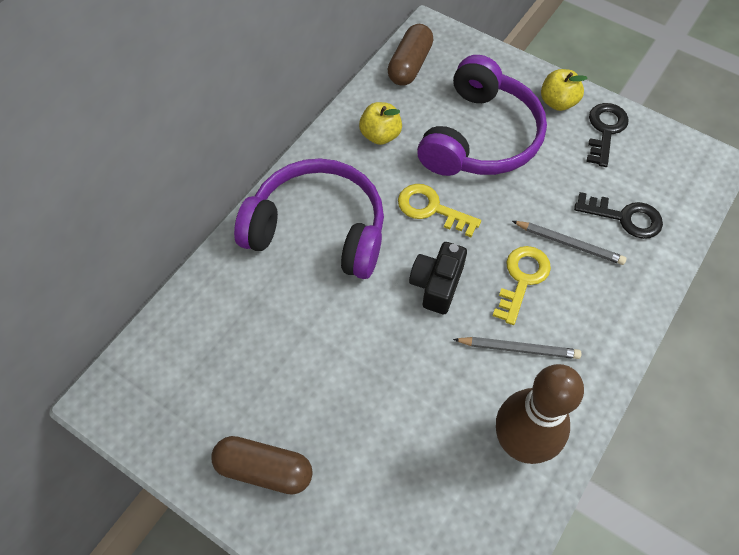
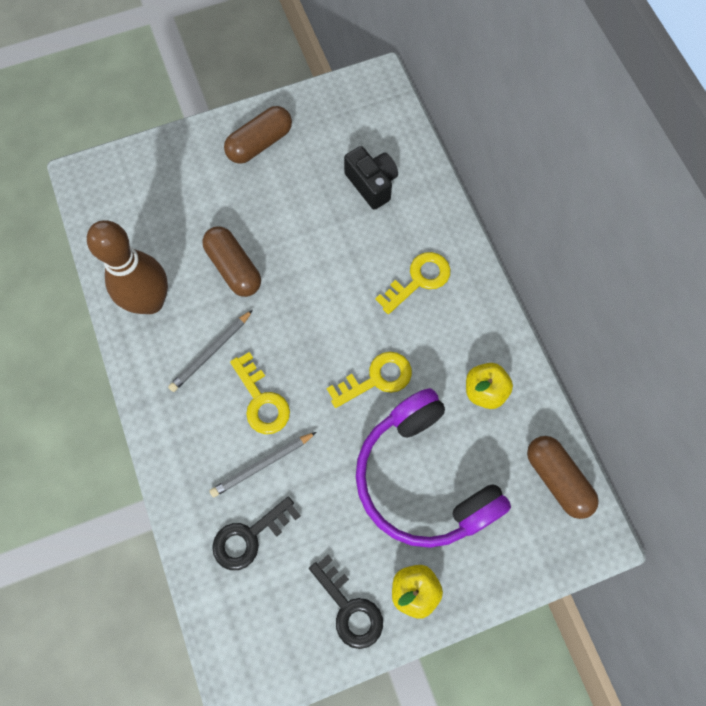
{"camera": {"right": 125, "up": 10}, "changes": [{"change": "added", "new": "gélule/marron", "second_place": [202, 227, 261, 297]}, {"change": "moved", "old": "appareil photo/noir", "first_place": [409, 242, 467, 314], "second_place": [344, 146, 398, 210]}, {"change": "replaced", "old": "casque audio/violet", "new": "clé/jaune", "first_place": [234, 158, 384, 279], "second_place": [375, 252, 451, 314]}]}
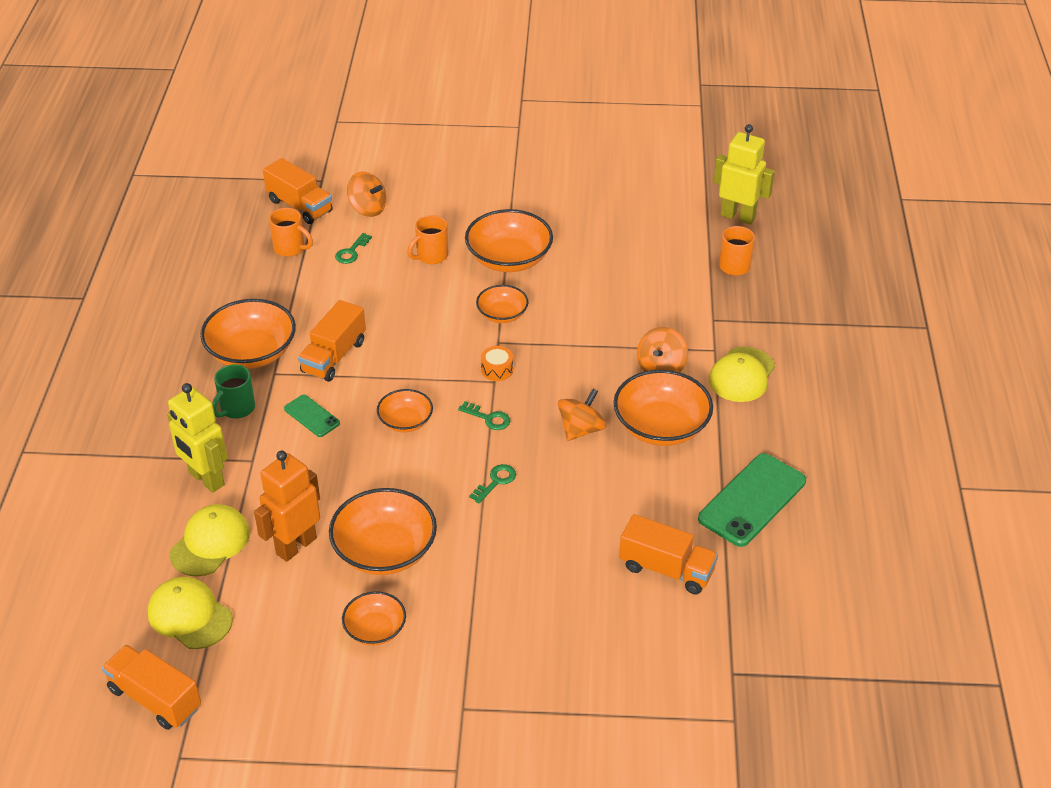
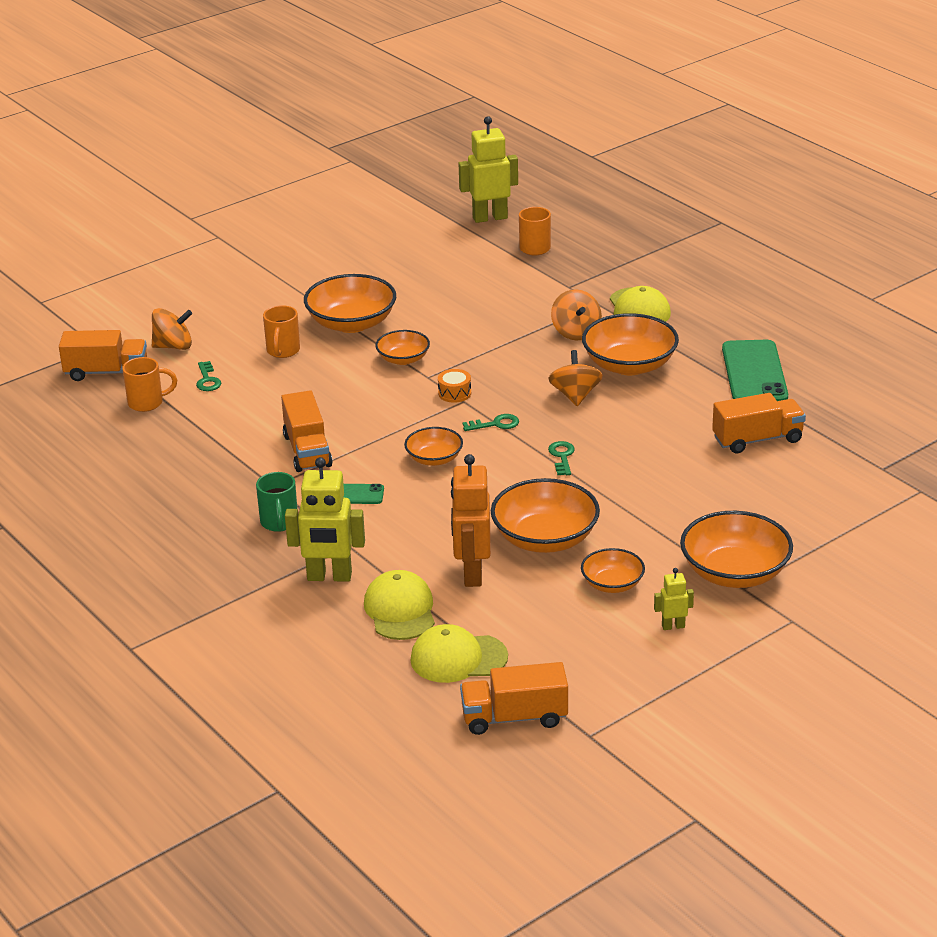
{"camera": {"right": -40, "up": -10}, "changes": [{"change": "added", "new": "robot/jaune", "second_place": [654, 568, 694, 630]}, {"change": "moved", "old": "bol/orange", "first_place": [200, 299, 296, 369], "second_place": [680, 511, 793, 588]}]}
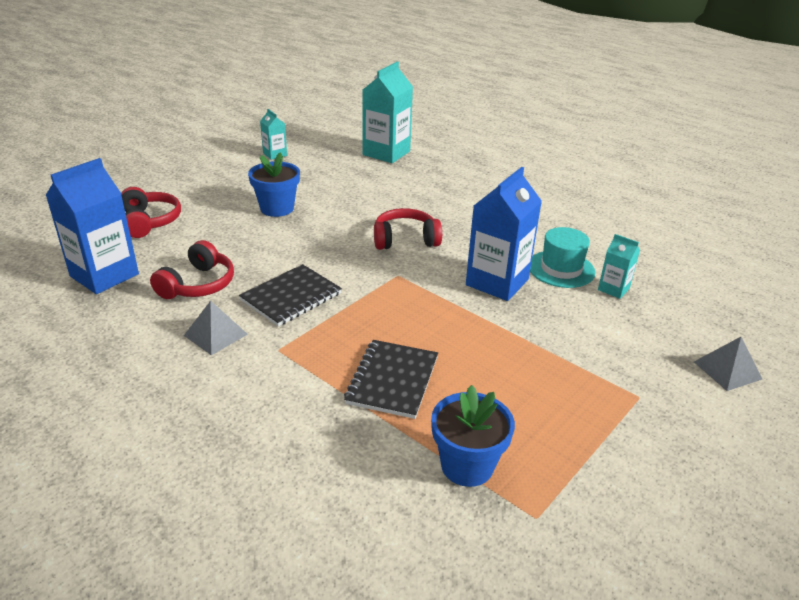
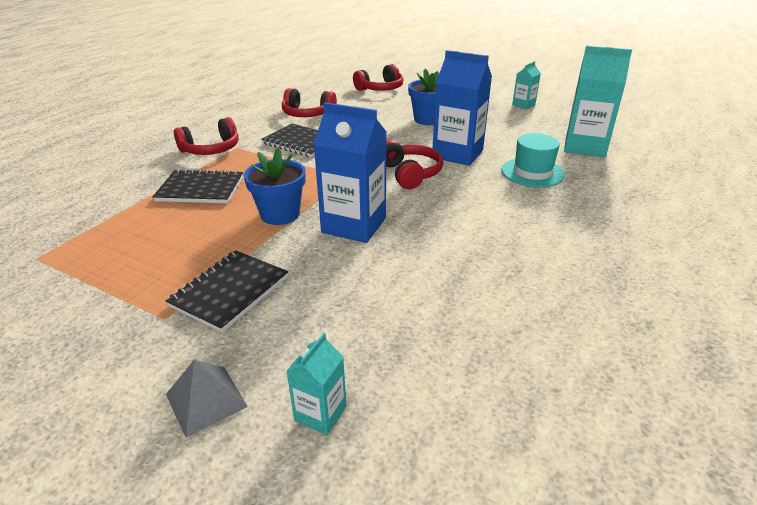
{"camera": {"right": 80, "up": 0}, "changes": [{"change": "added", "new": "carnet/noir", "second_place": [166, 251, 289, 332]}, {"change": "added", "new": "casque audio/rouge", "second_place": [174, 117, 239, 155]}, {"change": "moved", "old": "pot de fleurs/bleu", "first_place": [431, 385, 515, 487], "second_place": [243, 148, 306, 225]}, {"change": "moved", "old": "brique de lait/turquoise", "first_place": [598, 234, 640, 299], "second_place": [286, 333, 346, 435]}, {"change": "moved", "old": "brique de lait/bleu", "first_place": [45, 158, 139, 294], "second_place": [433, 50, 492, 166]}, {"change": "moved", "old": "chapeau/turquoise", "first_place": [530, 227, 595, 288], "second_place": [502, 133, 565, 187]}, {"change": "removed", "old": "pyramide/gris", "first_place": [184, 301, 248, 355]}]}
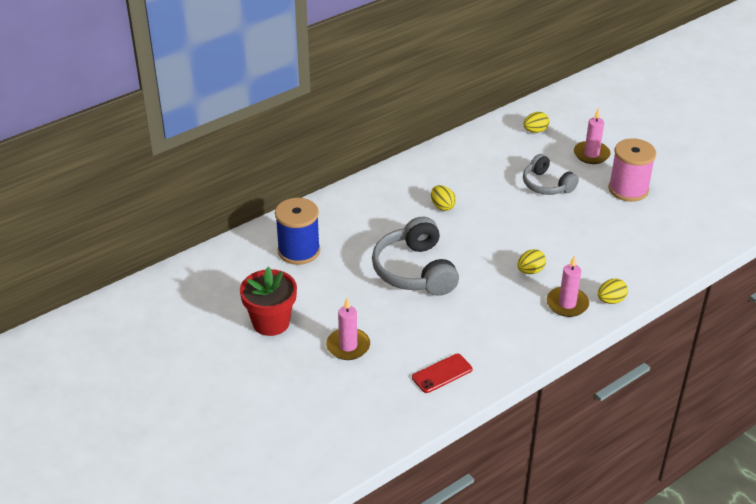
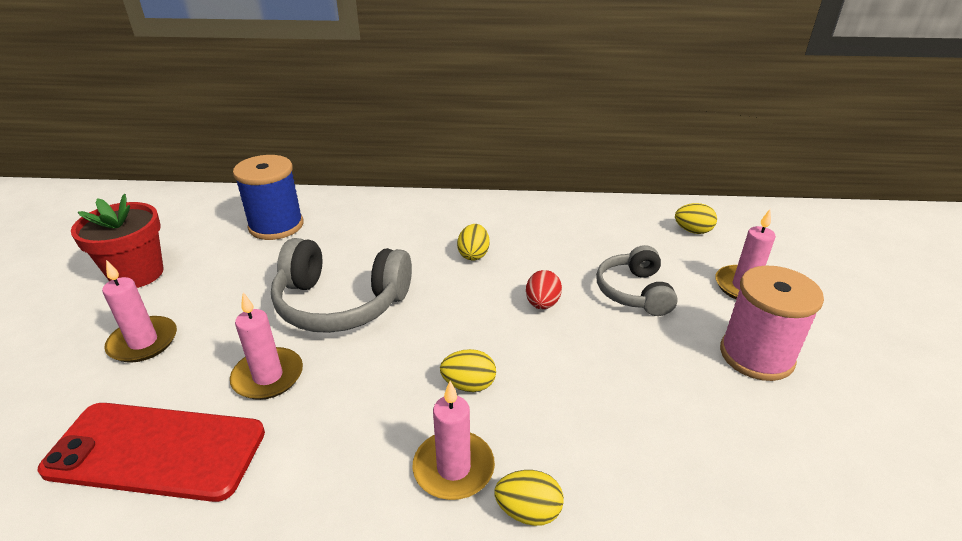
{"camera": {"right": 40, "up": -5}, "changes": [{"change": "resized", "old": "téléphone/rouge", "first_place": [412, 354, 472, 393], "second_place": [37, 403, 265, 502], "factor": 1.9}, {"change": "added", "new": "bougie/rose", "second_place": [230, 292, 303, 400]}, {"change": "turned", "old": "casque audio/gris", "first_place": [372, 217, 459, 296], "second_place": [271, 238, 412, 333], "degrees": -105}, {"change": "added", "new": "œuf/rouge", "second_place": [526, 270, 562, 309]}]}
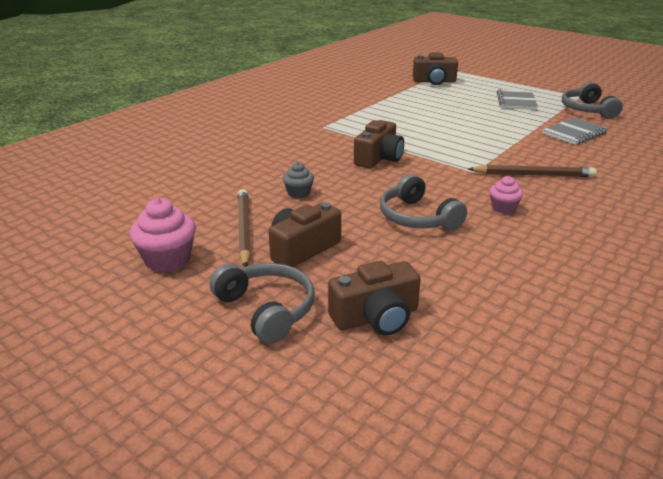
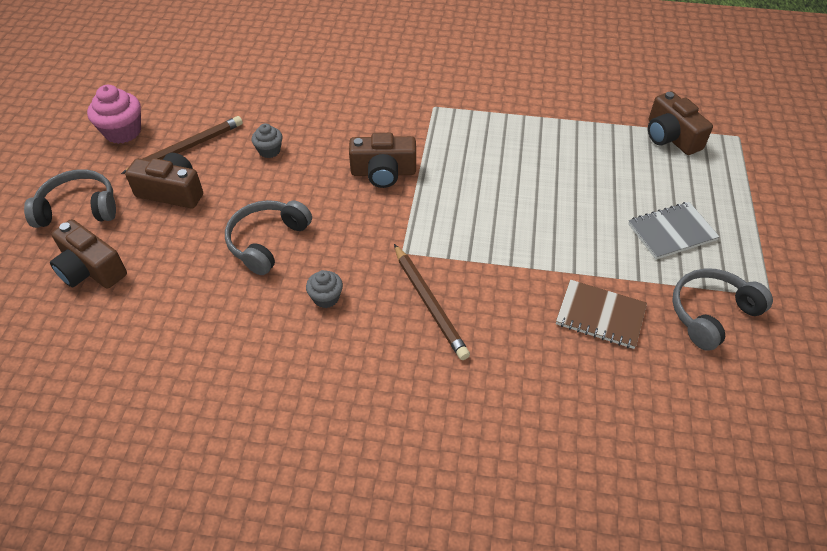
{"camera": {"right": 60, "up": 20}, "changes": [{"change": "turned", "old": "casque audio/gris", "first_place": [210, 263, 314, 344], "second_place": [24, 169, 116, 228], "degrees": -120}, {"change": "recoloured", "old": "muffin/rose", "new": "muffin/gris", "first_place": [490, 176, 523, 214], "second_place": [306, 270, 343, 308]}, {"change": "recoloured", "old": "carnet/gris", "new": "carnet/marron", "first_place": [542, 118, 608, 145], "second_place": [556, 280, 647, 349]}]}
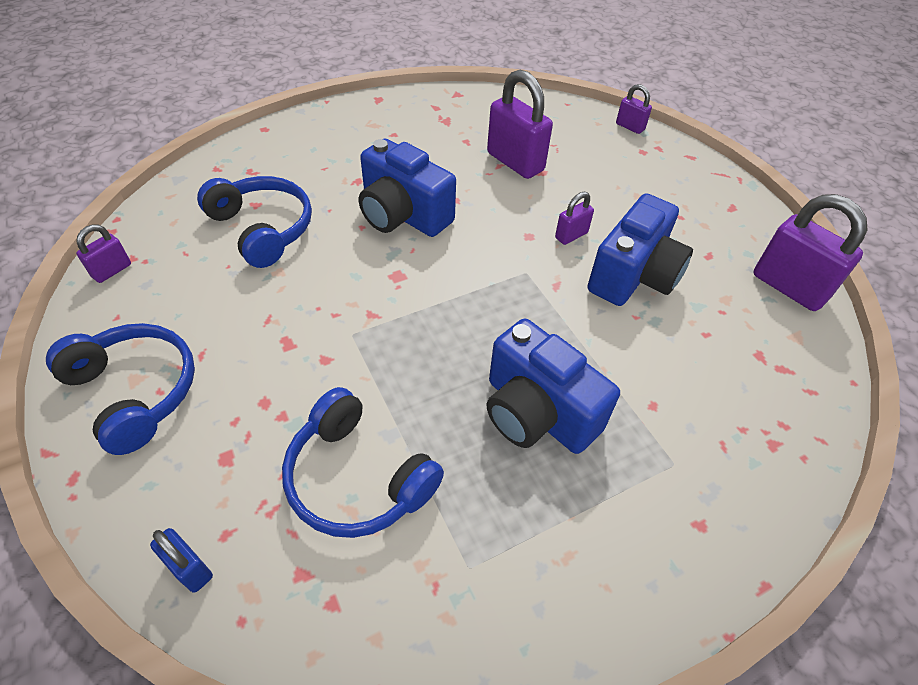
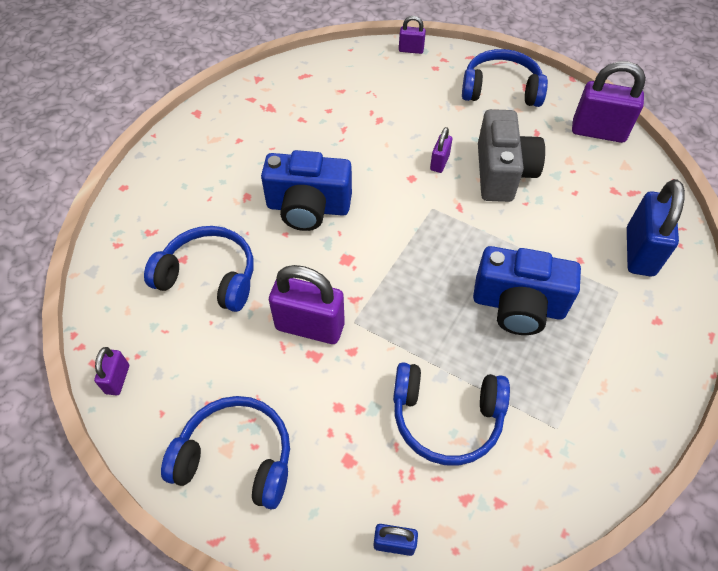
{"camera": {"right": -30, "up": 5}, "changes": [{"change": "moved", "old": "cadenas/violet", "first_place": [487, 70, 553, 179], "second_place": [269, 265, 345, 344]}, {"change": "added", "new": "casque audio/bleu", "second_place": [462, 49, 548, 107]}, {"change": "recoloured", "old": "appareil photo/bleu", "new": "appareil photo/gris", "first_place": [587, 193, 693, 306], "second_place": [478, 109, 545, 202]}, {"change": "added", "new": "cadenas/bleu", "second_place": [627, 179, 685, 277]}]}
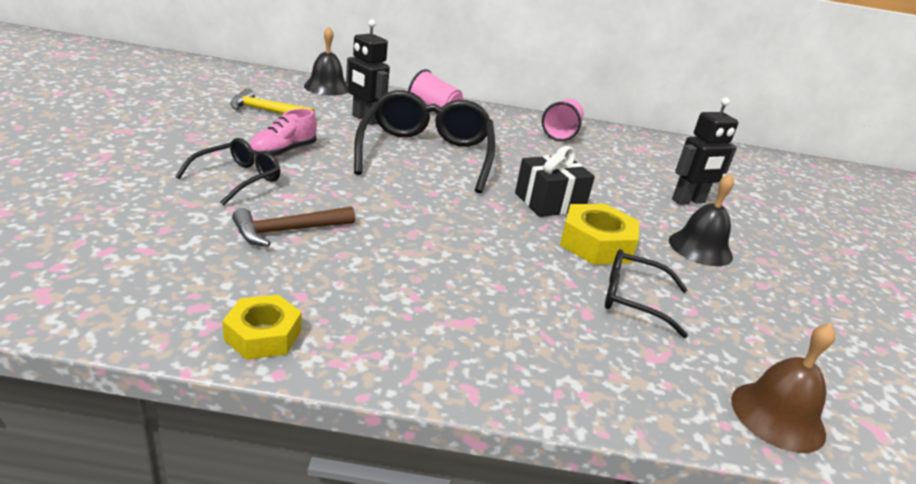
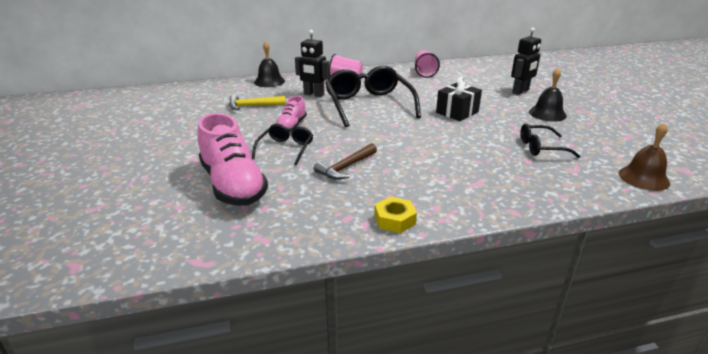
{"camera": {"right": -15, "up": 0}, "changes": [{"change": "added", "new": "chaussure/rose", "second_place": [197, 113, 268, 206]}, {"change": "removed", "old": "écrou/jaune", "first_place": [560, 204, 639, 265]}]}
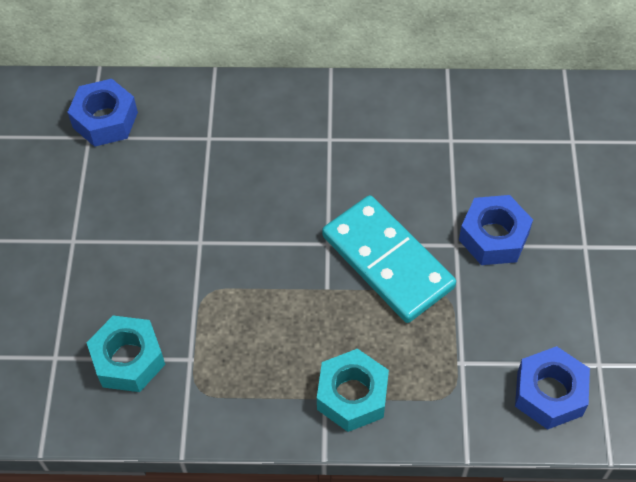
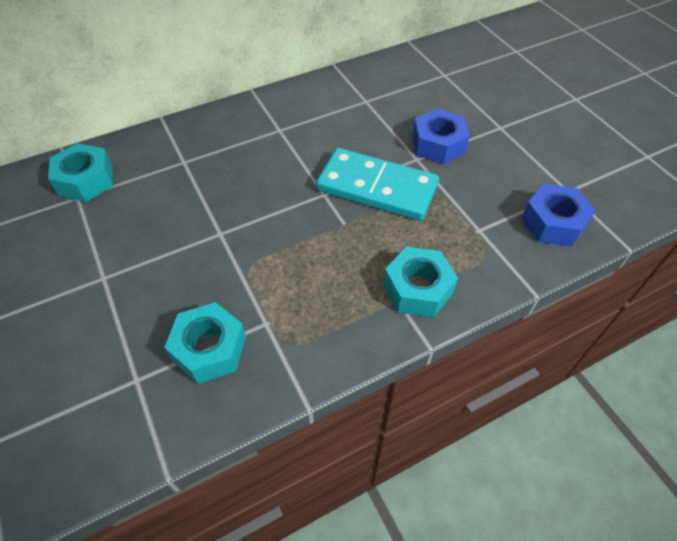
{"camera": {"right": -30, "up": -5}, "changes": [{"change": "recoloured", "old": "écrou/bleu", "new": "écrou/turquoise", "first_place": [67, 79, 138, 147], "second_place": [48, 143, 113, 202]}]}
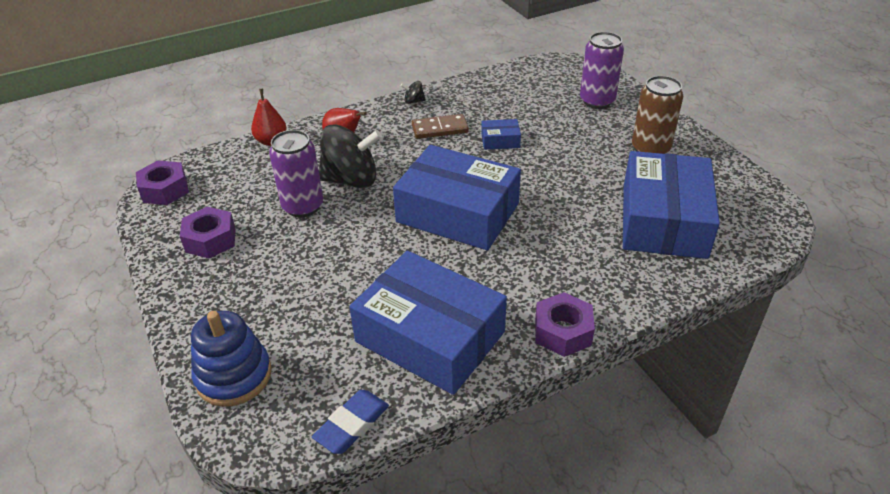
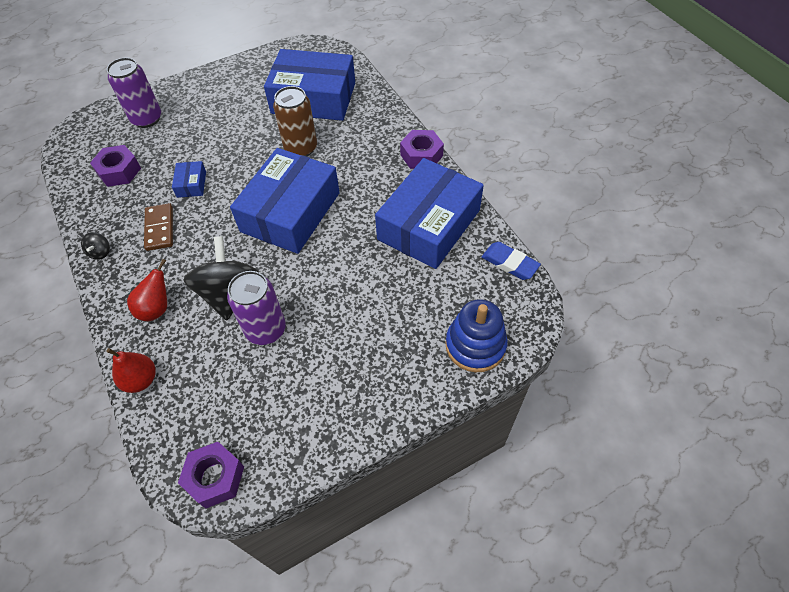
{"camera": {"right": -90, "up": 15}, "changes": [{"change": "moved", "old": "écrou/violet", "first_place": [180, 207, 236, 259], "second_place": [90, 145, 141, 187]}, {"change": "moved", "old": "canette/marron", "first_place": [632, 76, 683, 154], "second_place": [273, 86, 317, 157]}]}
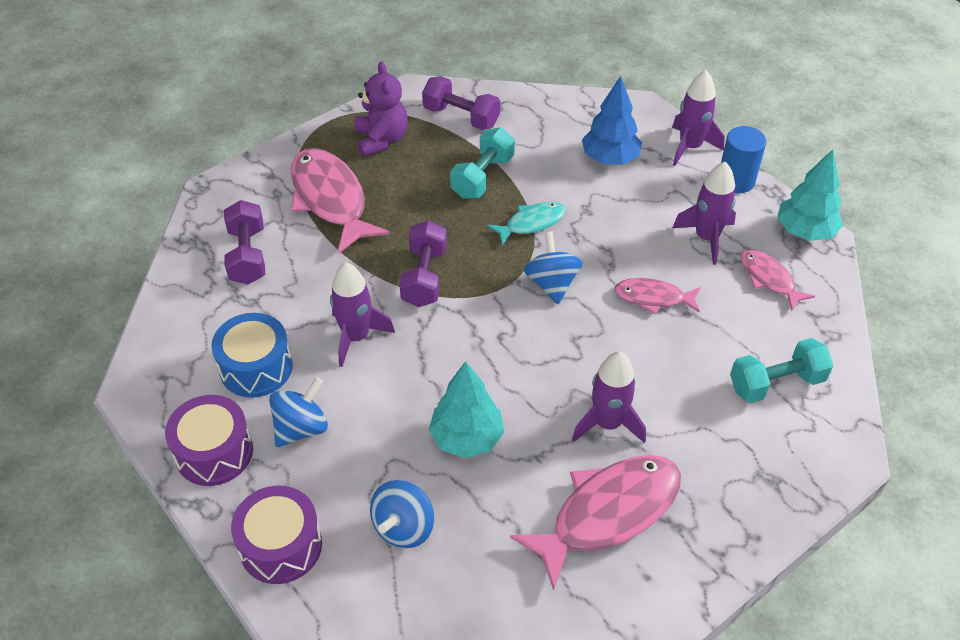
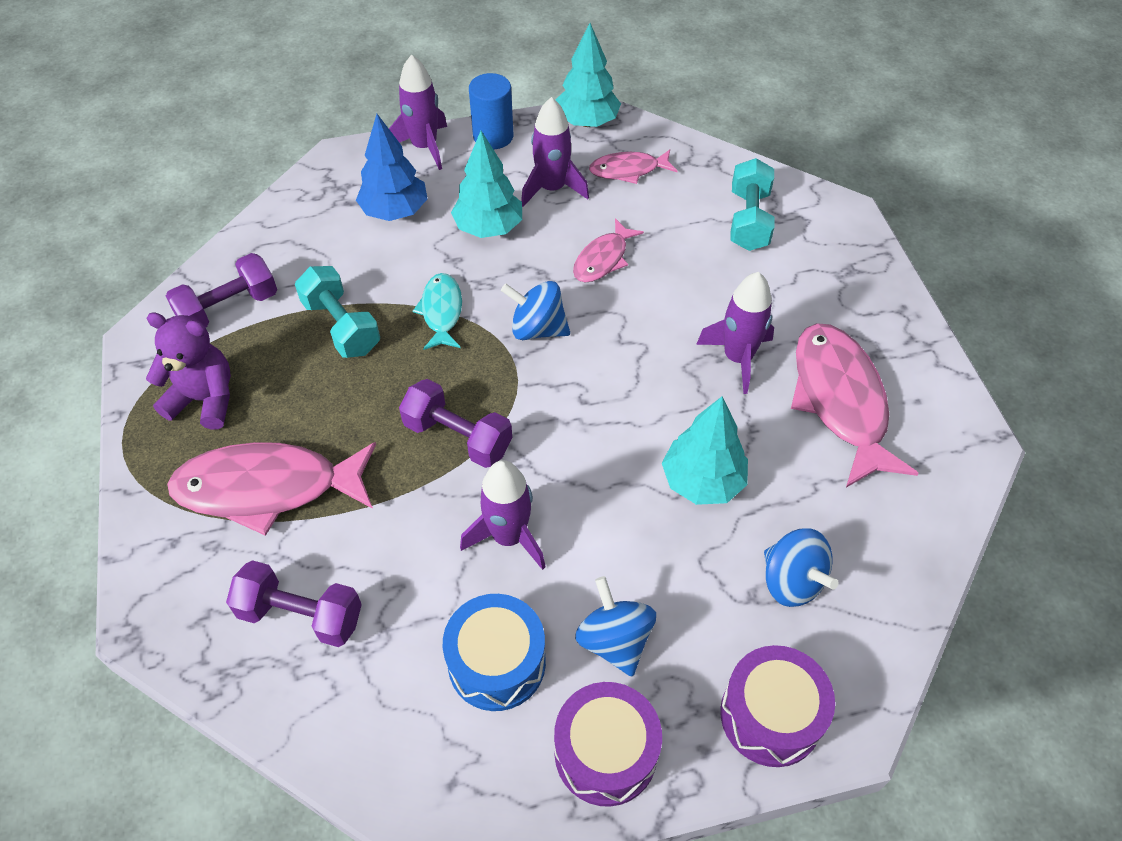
{"camera": {"right": -65, "up": 5}, "changes": [{"change": "added", "new": "arbre/turquoise", "second_place": [451, 131, 522, 238]}]}
